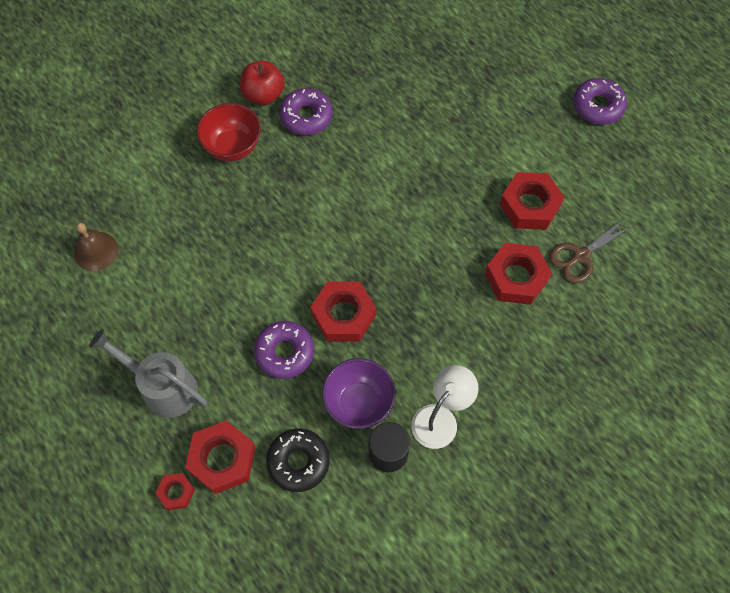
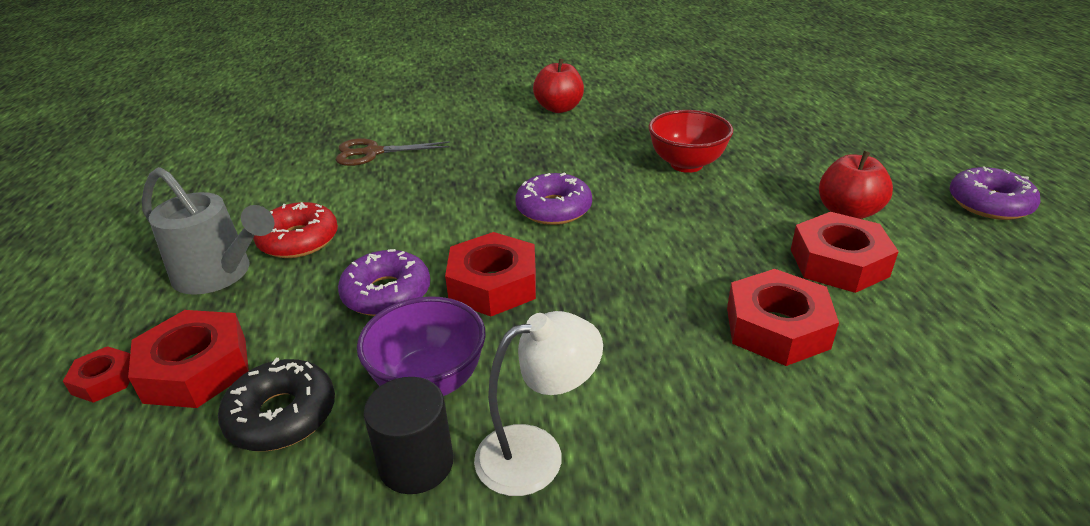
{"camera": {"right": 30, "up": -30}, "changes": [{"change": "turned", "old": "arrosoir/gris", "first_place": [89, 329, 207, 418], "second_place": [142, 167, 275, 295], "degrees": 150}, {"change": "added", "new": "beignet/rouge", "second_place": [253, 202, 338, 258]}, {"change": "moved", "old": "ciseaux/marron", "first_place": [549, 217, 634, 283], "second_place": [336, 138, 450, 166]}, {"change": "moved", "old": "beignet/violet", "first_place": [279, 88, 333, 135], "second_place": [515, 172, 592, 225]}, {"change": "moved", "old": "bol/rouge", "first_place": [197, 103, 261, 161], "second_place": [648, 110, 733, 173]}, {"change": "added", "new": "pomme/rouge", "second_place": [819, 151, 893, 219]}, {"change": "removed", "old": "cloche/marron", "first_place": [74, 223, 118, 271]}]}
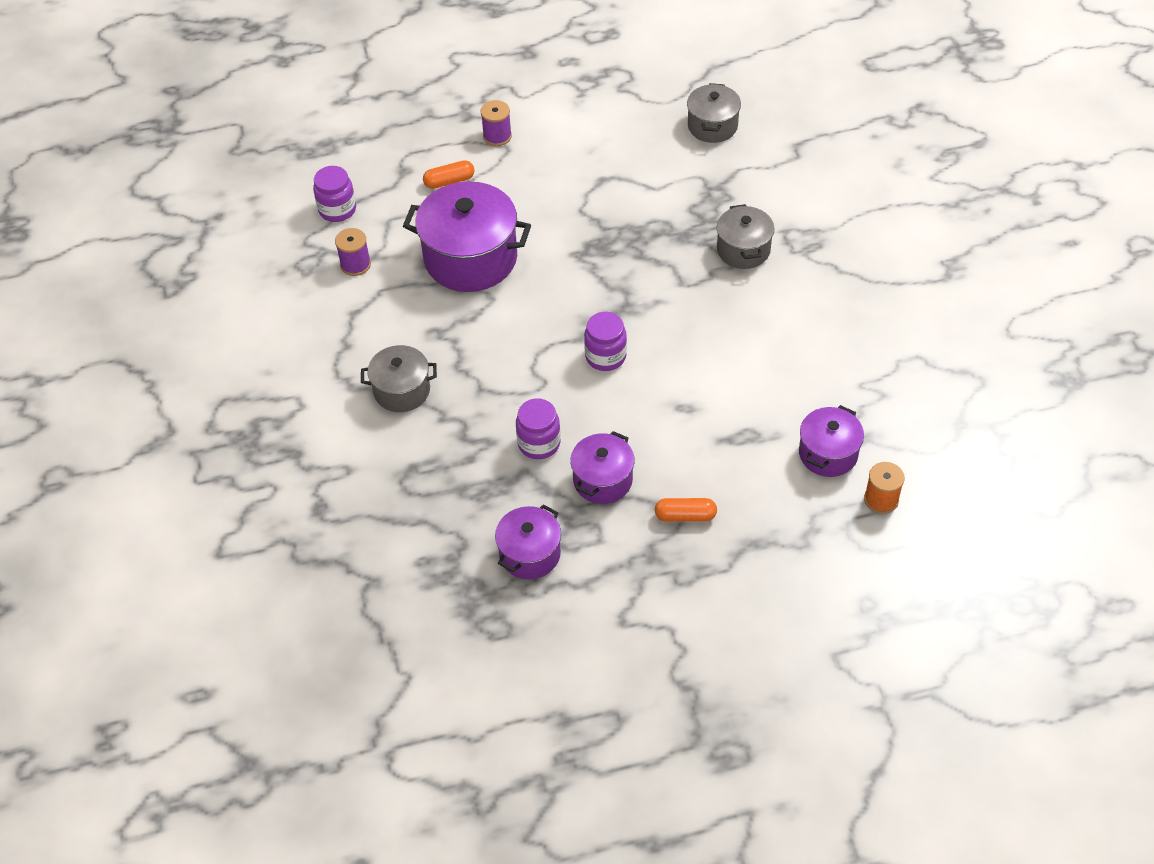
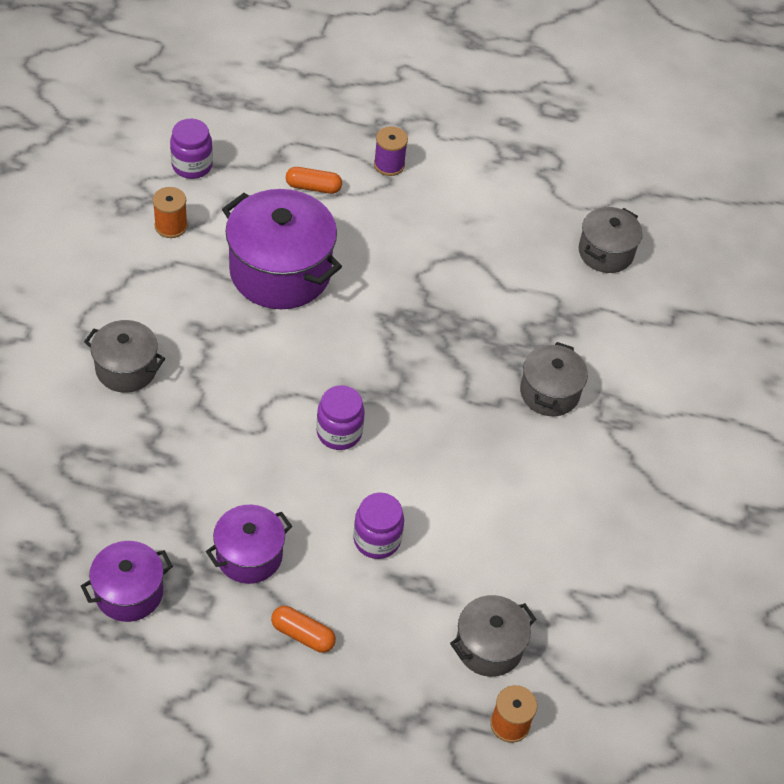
{"camera": {"right": 20, "up": 0}, "changes": [{"change": "recoloured", "old": "bobine/violet", "new": "bobine/orange", "first_place": [335, 228, 371, 276], "second_place": [153, 187, 188, 238]}, {"change": "moved", "old": "bocal/violet", "first_place": [516, 398, 561, 459], "second_place": [353, 493, 404, 559]}, {"change": "recoloured", "old": "marmite/violet", "new": "marmite/gris", "first_place": [799, 405, 864, 477], "second_place": [450, 595, 537, 677]}]}
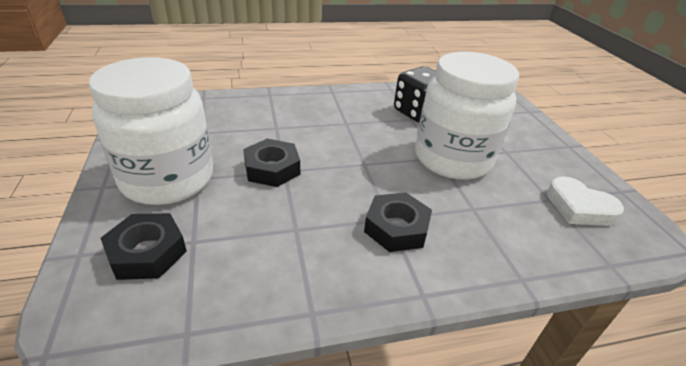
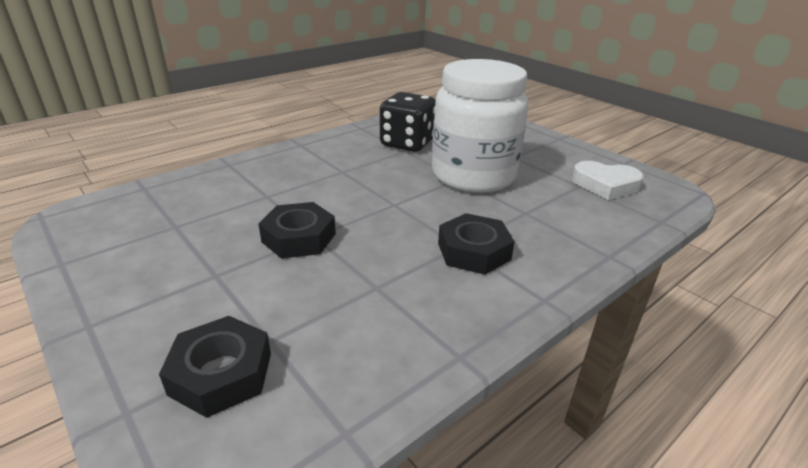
{"camera": {"right": -25, "up": -5}, "changes": [{"change": "removed", "old": "bocal/blanc", "first_place": [89, 57, 213, 205]}]}
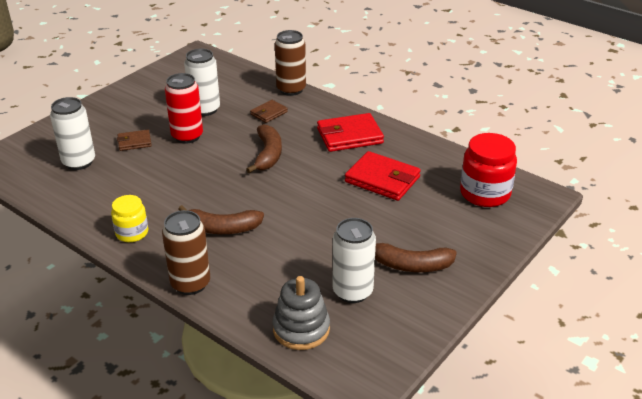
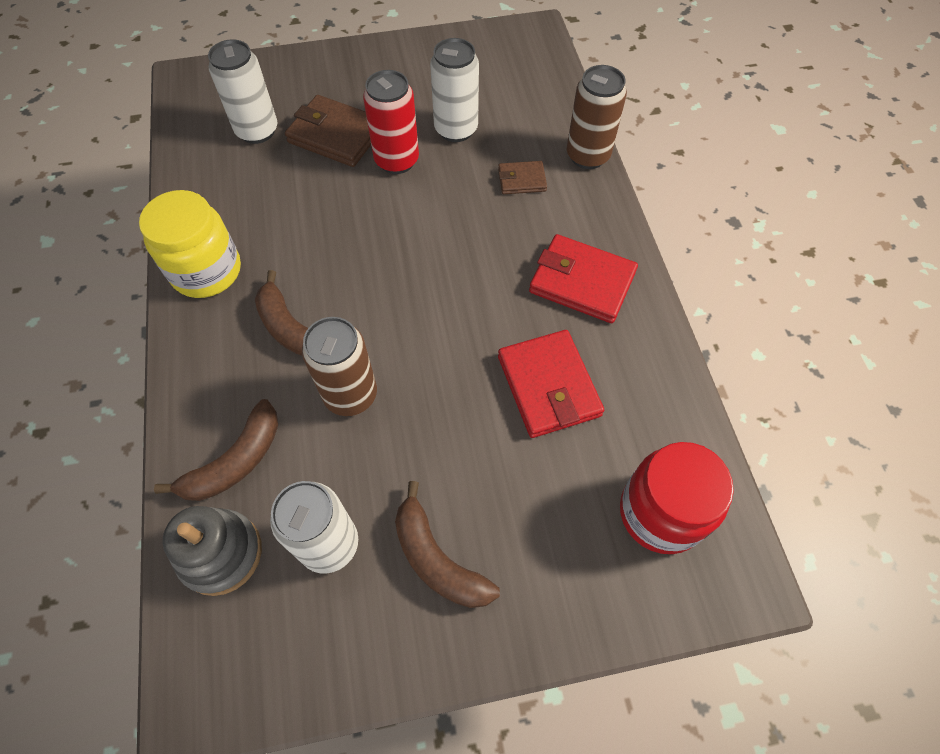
{"camera": {"right": 40, "up": 25}, "changes": [{"change": "resized", "old": "bocal/jaune", "first_place": [111, 195, 148, 242], "second_place": [139, 190, 241, 298], "factor": 1.64}, {"change": "moved", "old": "banane/marron", "first_place": [246, 124, 282, 173], "second_place": [154, 399, 278, 501]}, {"change": "resized", "old": "portefeuille/marron", "first_place": [117, 130, 152, 151], "second_place": [285, 95, 371, 167], "factor": 1.83}, {"change": "moved", "old": "canette/marron", "first_place": [162, 210, 210, 295], "second_place": [302, 317, 377, 416]}]}
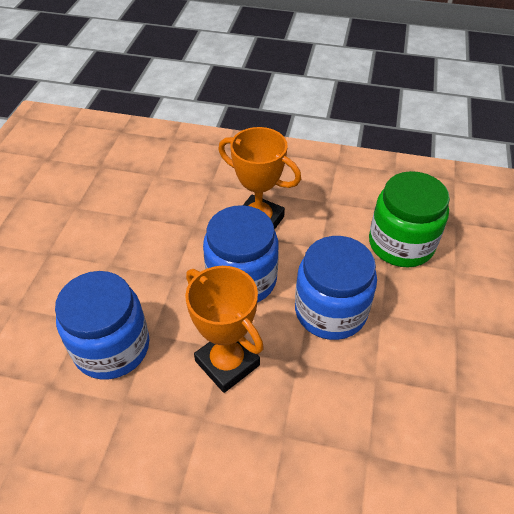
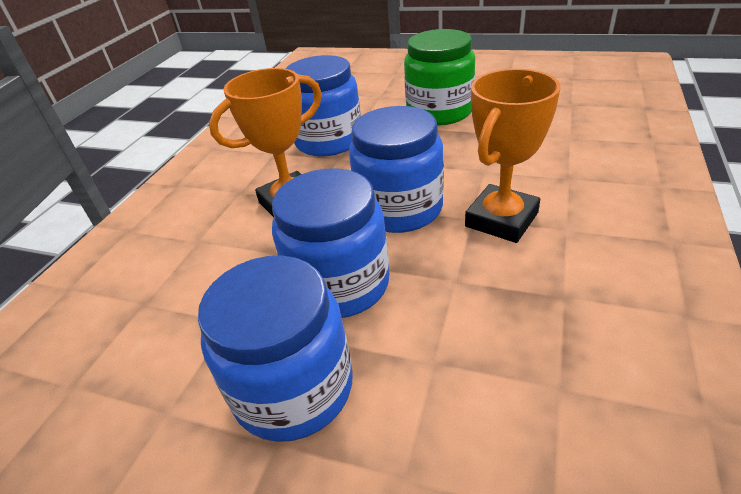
{"camera": {"right": 100, "up": -10}, "changes": [{"change": "added", "new": "bocal/bleu", "second_place": [198, 256, 353, 442]}, {"change": "moved", "old": "bocal/vert", "first_place": [369, 171, 450, 267], "second_place": [404, 29, 475, 125]}]}
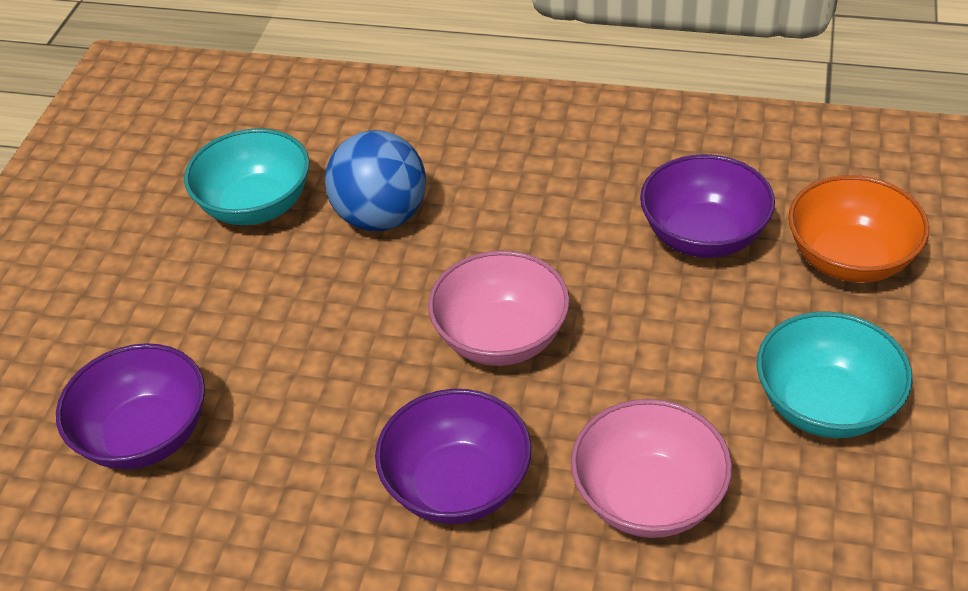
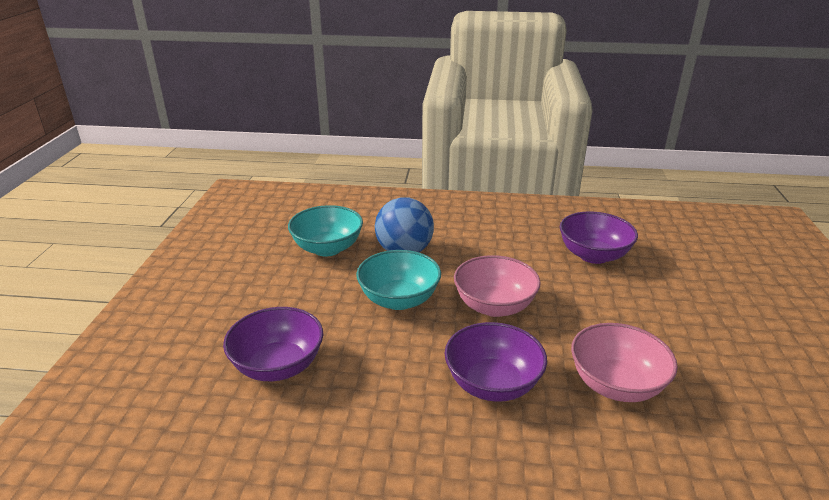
{"camera": {"right": -10, "up": -15}, "changes": [{"change": "moved", "old": "bol/turquoise", "first_place": [757, 311, 913, 438], "second_place": [356, 250, 441, 310]}, {"change": "removed", "old": "bol/orange", "first_place": [788, 175, 929, 283]}]}
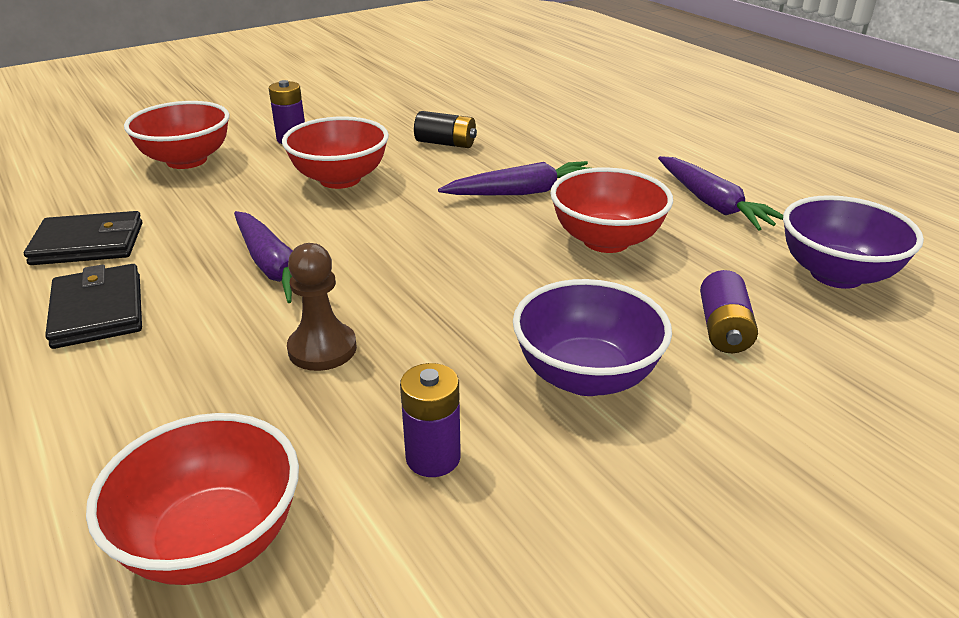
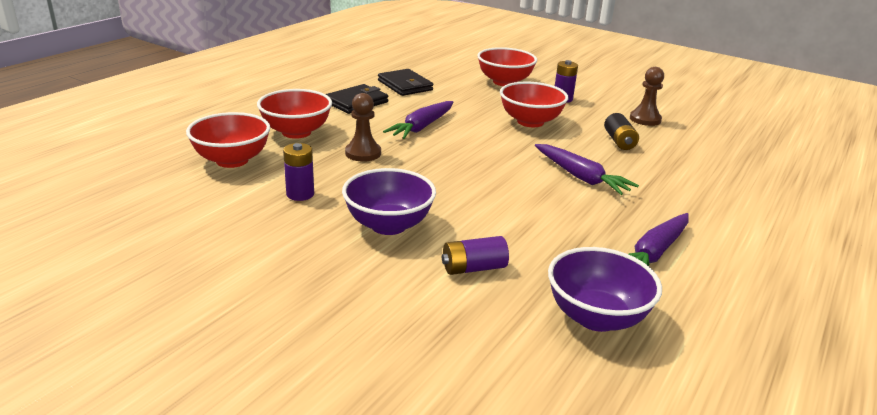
{"camera": {"right": 65, "up": -5}, "changes": [{"change": "moved", "old": "bol/rouge", "first_place": [550, 167, 673, 253], "second_place": [257, 89, 332, 139]}, {"change": "added", "new": "pion/marron", "second_place": [630, 67, 664, 126]}]}
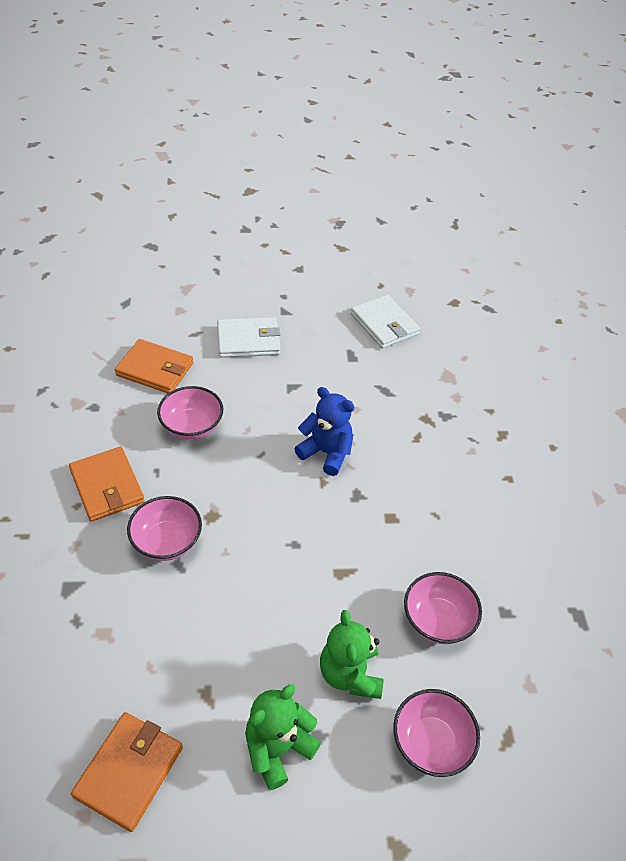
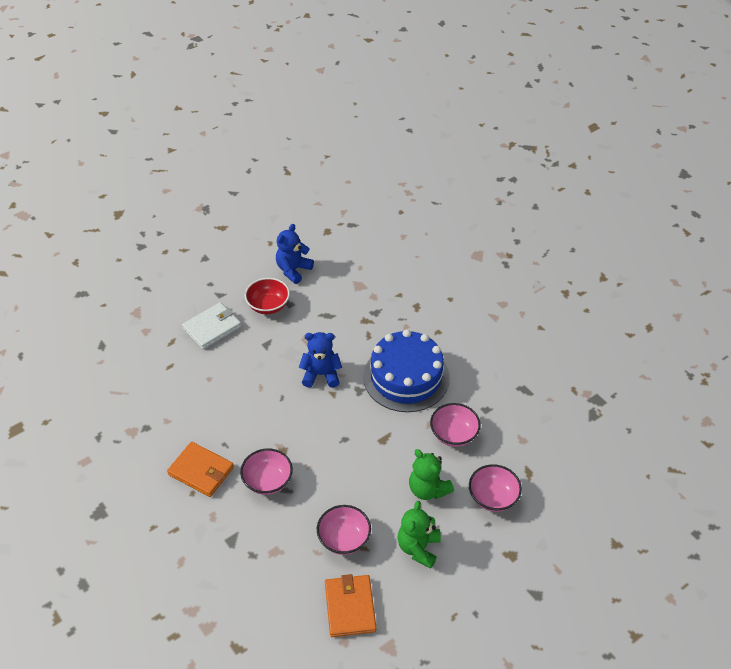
{"camera": {"right": -30, "up": 0}, "changes": [{"change": "added", "new": "bol/rouge", "second_place": [245, 278, 290, 314]}, {"change": "replaced", "old": "portefeuille/blanc", "new": "ours en peluche/bleu", "first_place": [351, 295, 420, 349], "second_place": [276, 224, 314, 284]}, {"change": "moved", "old": "bol/rose", "first_place": [157, 386, 223, 440], "second_place": [317, 505, 371, 555]}, {"change": "added", "new": "gâteau/bleu", "second_place": [363, 330, 450, 412]}, {"change": "removed", "old": "portefeuille/orange", "first_place": [115, 339, 193, 393]}]}
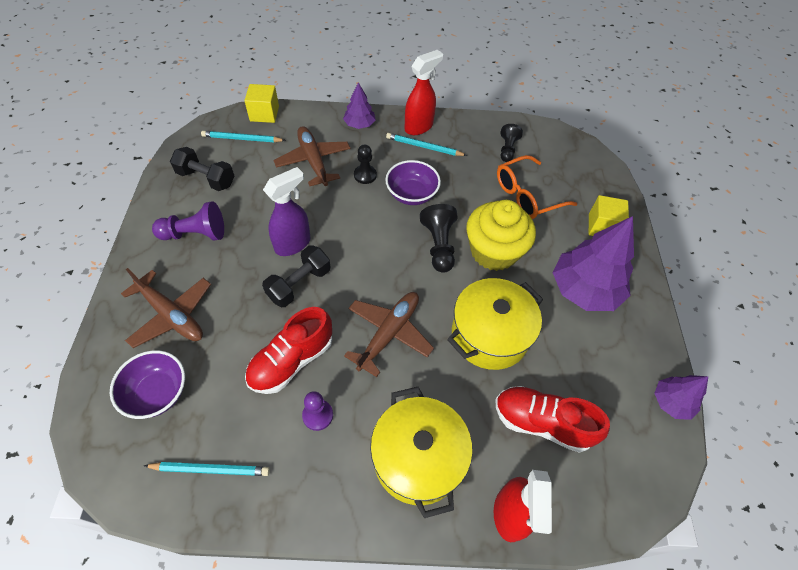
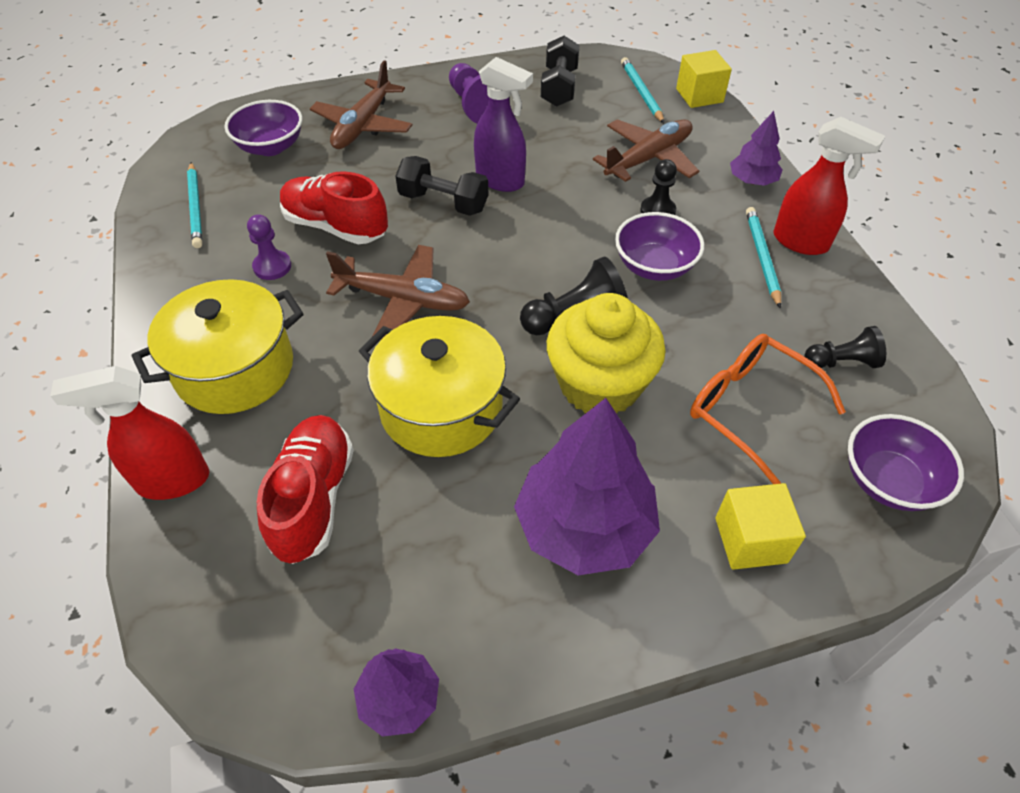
{"camera": {"right": 75, "up": -5}, "changes": [{"change": "added", "new": "bol/violet", "second_place": [848, 414, 964, 511]}]}
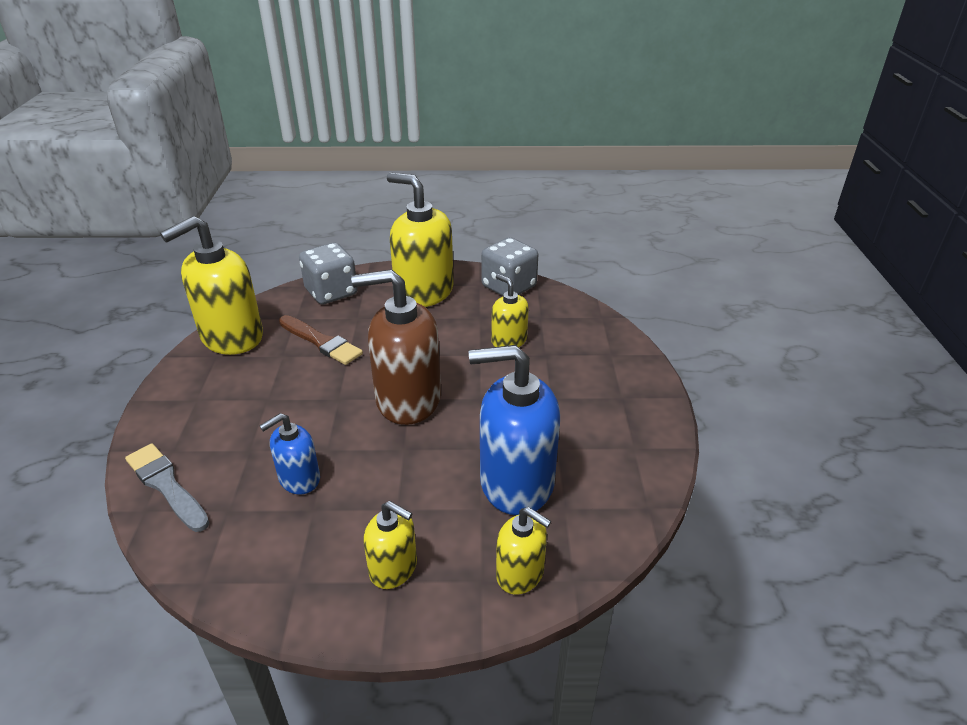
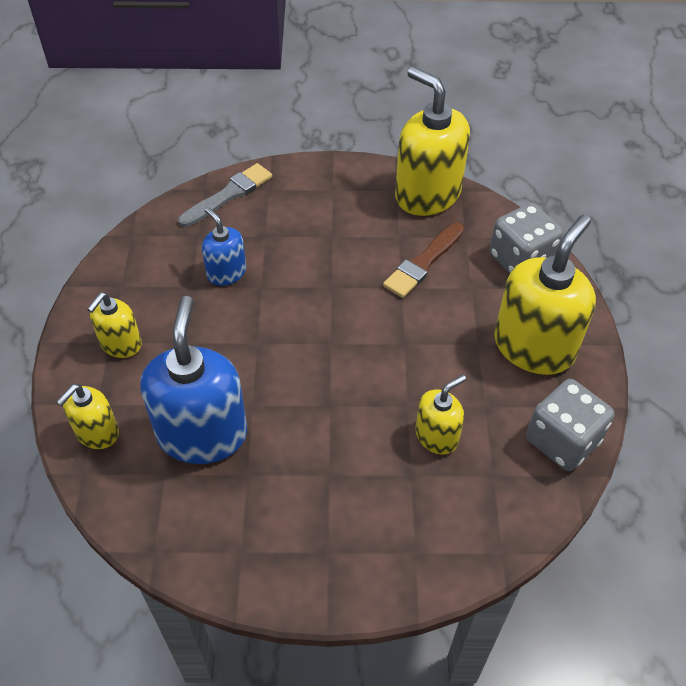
{"camera": {"right": 90, "up": 15}, "changes": [{"change": "removed", "old": "distributeur de savon/marron", "first_place": [351, 269, 441, 425]}]}
